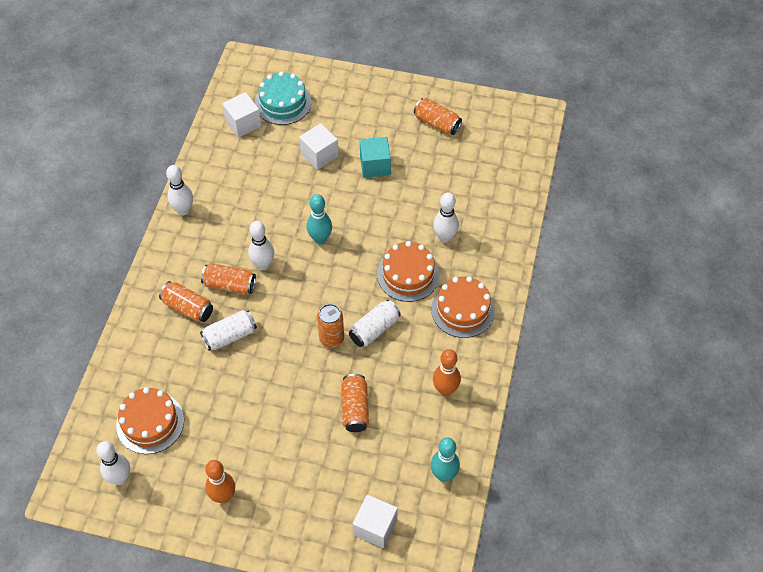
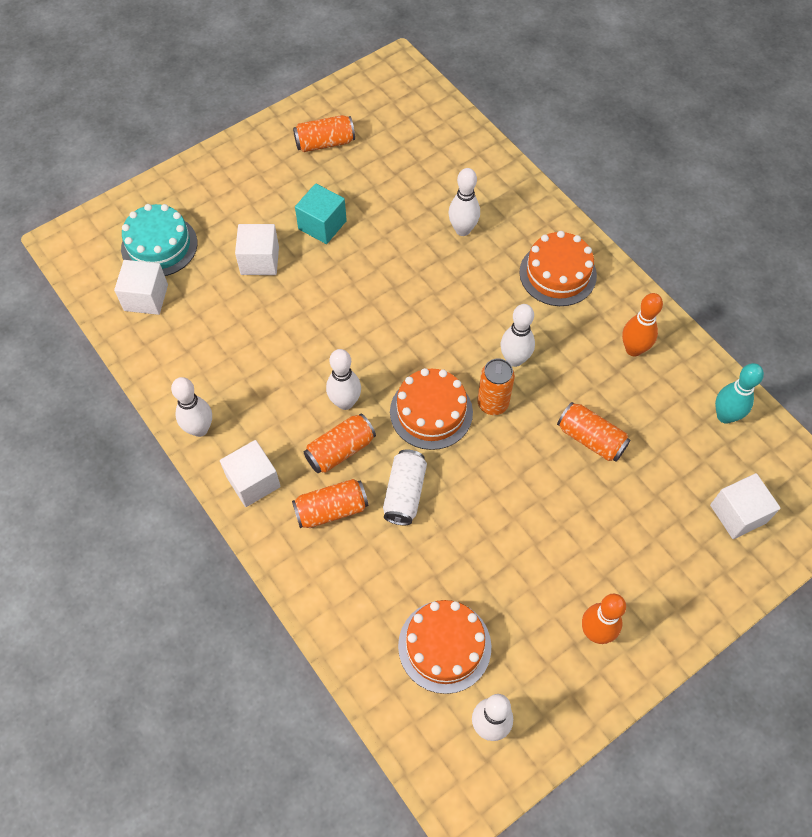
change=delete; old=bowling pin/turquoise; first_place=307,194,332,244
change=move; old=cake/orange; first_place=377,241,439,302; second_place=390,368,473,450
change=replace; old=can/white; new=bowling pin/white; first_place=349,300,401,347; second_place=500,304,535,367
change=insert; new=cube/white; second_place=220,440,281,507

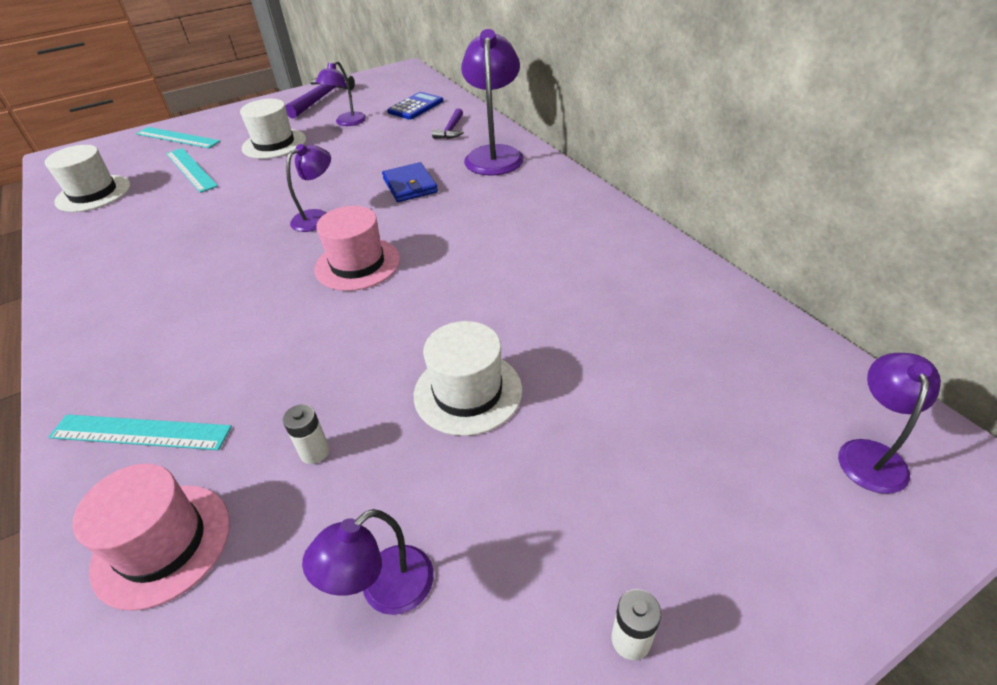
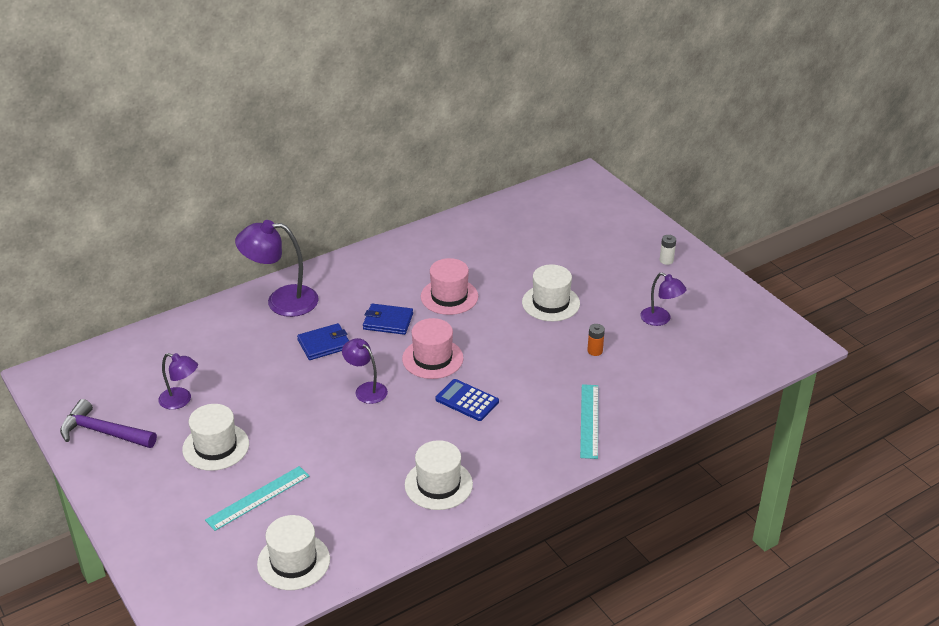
change=move; old=calculator/blue; first_place=387,92,443,120; second_place=436,379,499,421
change=delete; old=hammer/purple; first_place=432,108,464,139
change=delete; old=ruler/turquoise; first_place=136,127,220,148
change=delete; old=lamp/purple; first_place=838,353,941,494
change=recolor; old=battery/white; new=battery/orange; first_place=283,404,330,464; second_place=587,324,605,356
change=move; old=hat/pink; first_place=73,463,230,611; second_place=421,258,478,315
change=insert; new=wallet/blue; second_place=363,303,413,335
change=insert; new=hat/white; second_place=405,440,473,510

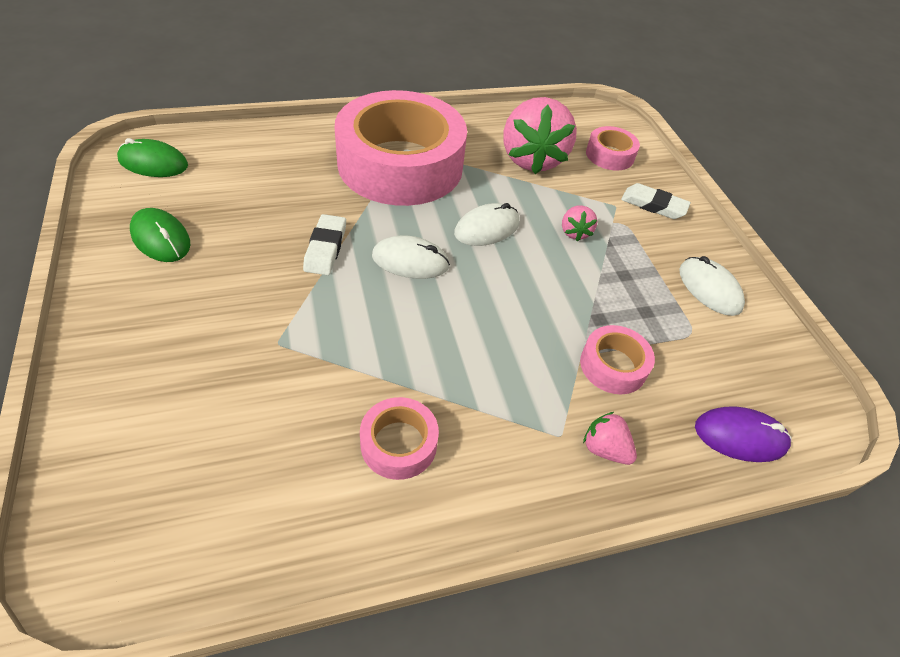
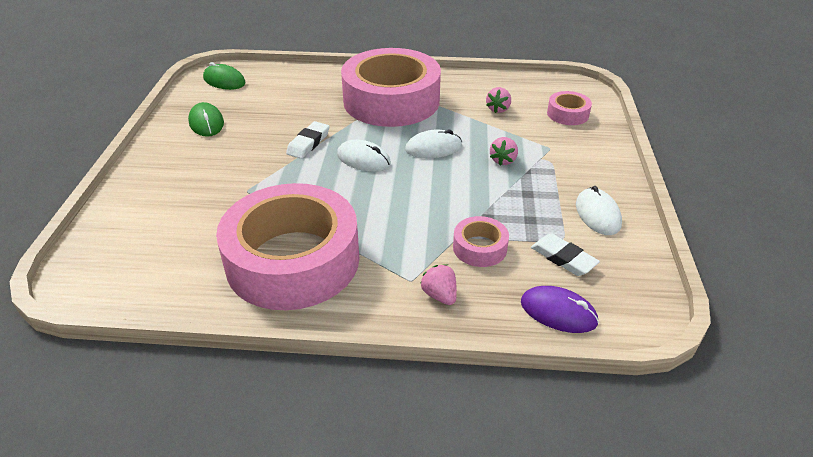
change=resize; old=strawberry/pink; first_place=503,97,577,174; second_place=486,87,511,113; factor=0.44
change=move; old=eraser/white; first_place=621,183,691,219; second_place=531,234,600,276
change=resize; old=tape/pink; first_place=360,397,439,480; second_place=216,183,359,310; factor=2.4

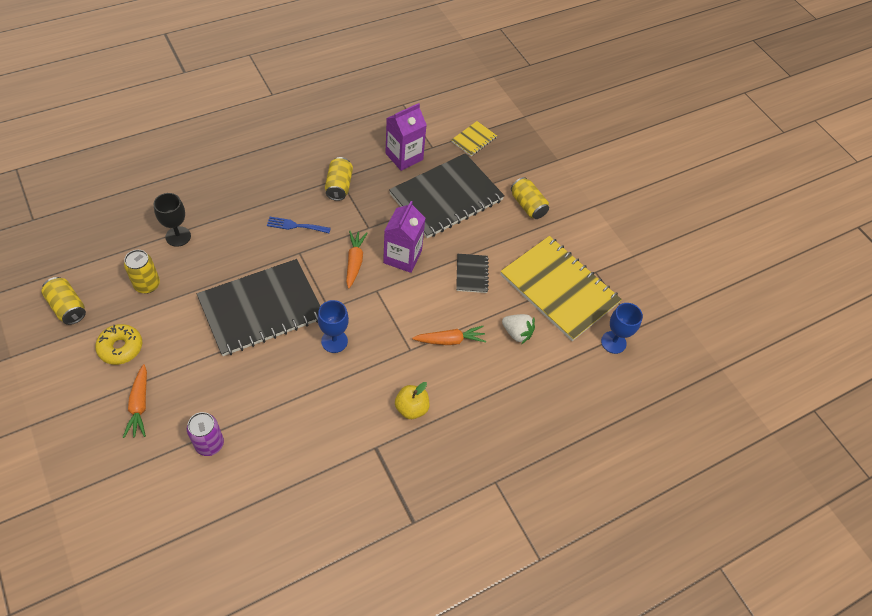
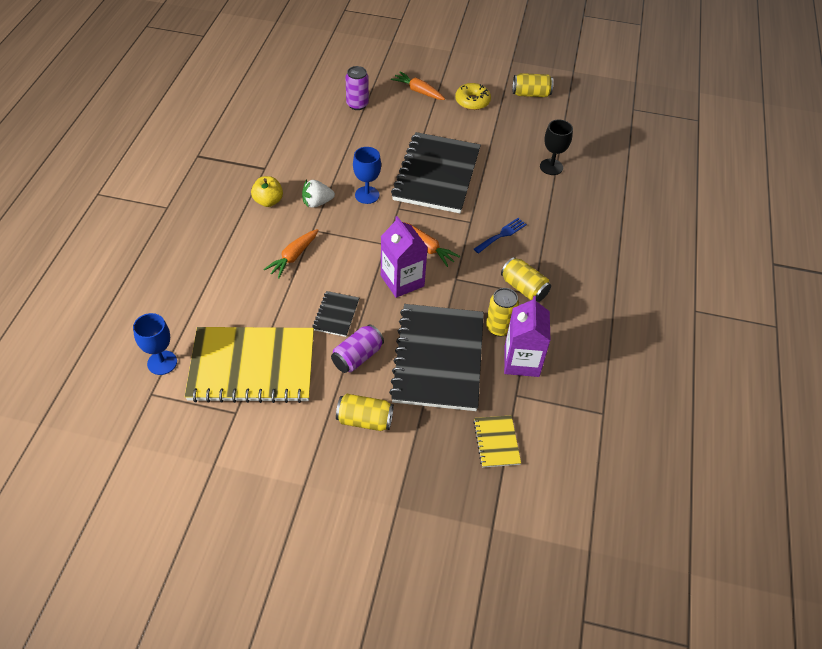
change=move; old=can/yellow; first_place=124,250,160,294; second_place=486,288,519,336
change=rotate; old=notebook/black; first_place=456,254,489,293; second_place=312,291,359,337; degrees=60
change=move; old=strawberry/white; first_place=502,314,535,344; second_place=302,180,335,208
change=insert; new=can/purple; second_place=331,324,384,373

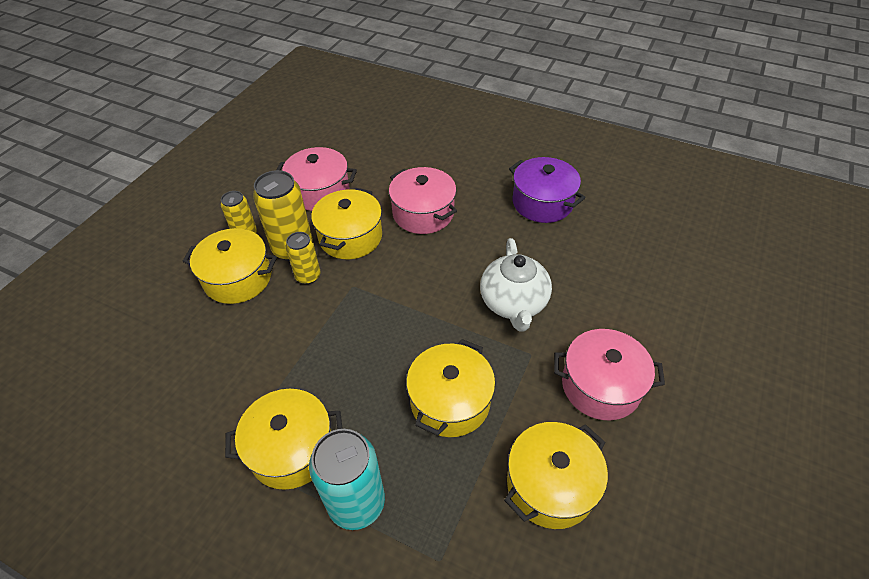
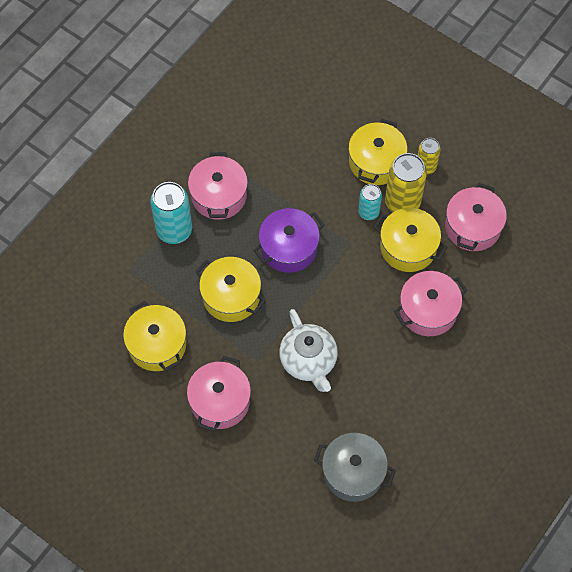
change=move; old=pot/purple; first_place=509,157,585,223; second_place=253,208,324,273
change=recolor; old=can/yellow; new=can/turquoise; first_place=286,232,320,284; second_place=358,184,382,220
change=rotate; old=teapot/white; first_place=480,238,552,332; second_place=279,309,338,392; degrees=-120
change=recolor; old=pot/yellow; new=pot/pink; first_place=225,389,343,490; second_place=188,152,248,220
change=insert; new=pot/grey; second_place=314,433,396,502

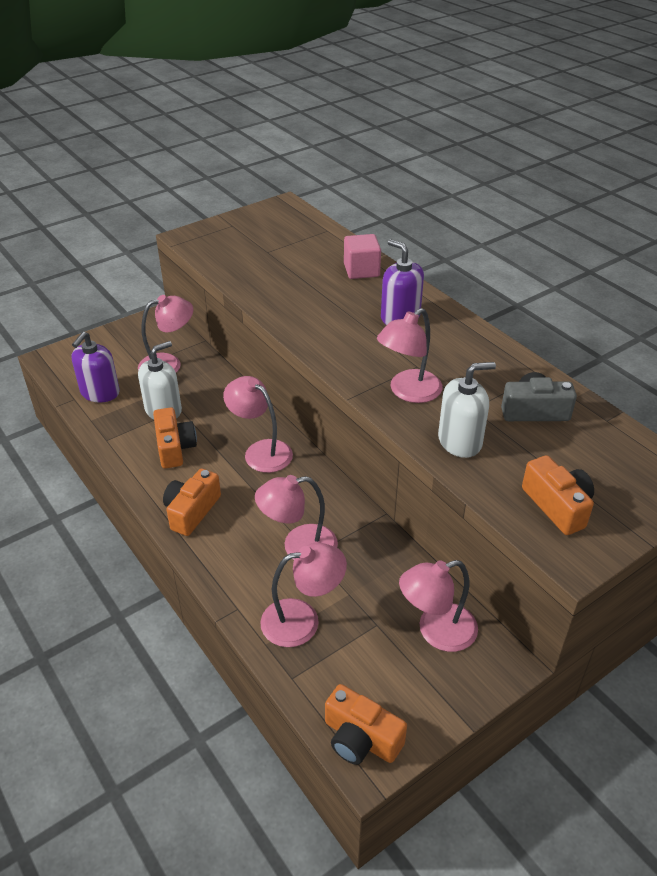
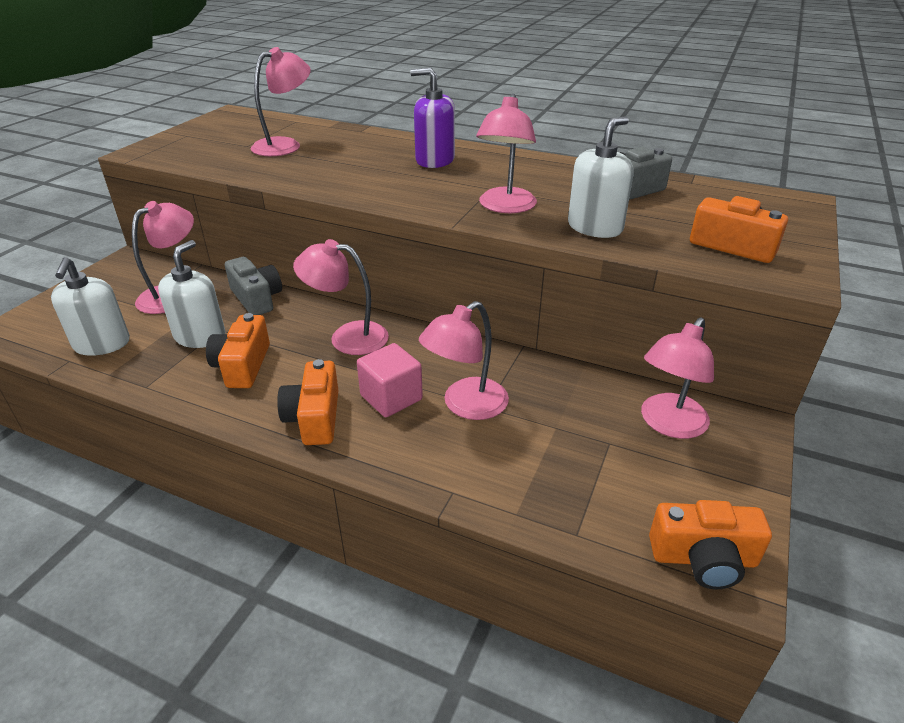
change=move; old=cube/pink; first_place=344,234,381,279; second_place=357,343,423,417
change=recolor; old=soap dispenser/purple; new=soap dispenser/white; first_place=71,332,120,403; second_place=51,257,130,356
change=rotate; old=camera/orange; first_place=153,407,197,469; second_place=206,313,270,388; degrees=-135
change=move; old=lamp/pink; first_place=260,543,347,647; second_place=251,47,311,156
change=insert; new=camera/grey; second_place=225,257,282,315

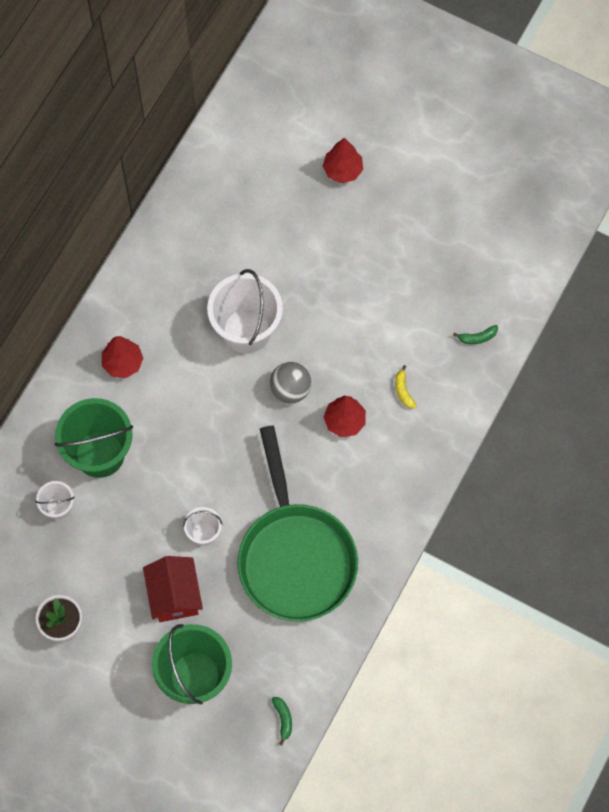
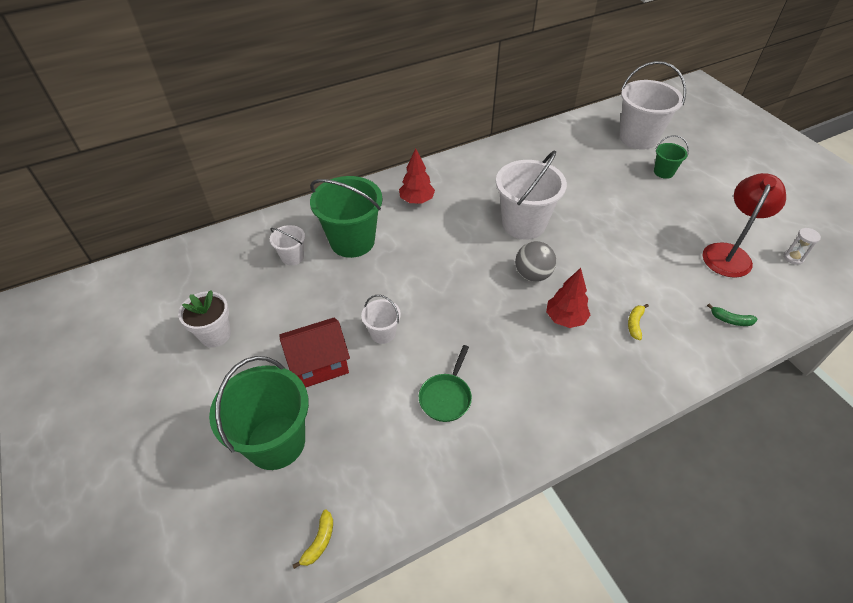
change=replace; old=tree/red; new=bucket/green; first_place=323,138,363,183; second_place=654,135,689,179
change=resize; old=pan/green; first_place=237,425,358,622; second_place=419,345,472,422; factor=0.4
change=rotate; old=house/red; first_place=143,556,203,622; second_place=279,318,350,387; degrees=45
change=recolor; old=banana/green; new=banana/yellow; first_place=272,697,292,745; second_place=293,510,333,569
change=insert; new=bucket/white; second_place=619,61,686,150
change=insert; new=lamp/red; second_place=703,173,786,278
change=insert; new=hourglass/white; second_place=784,228,821,265

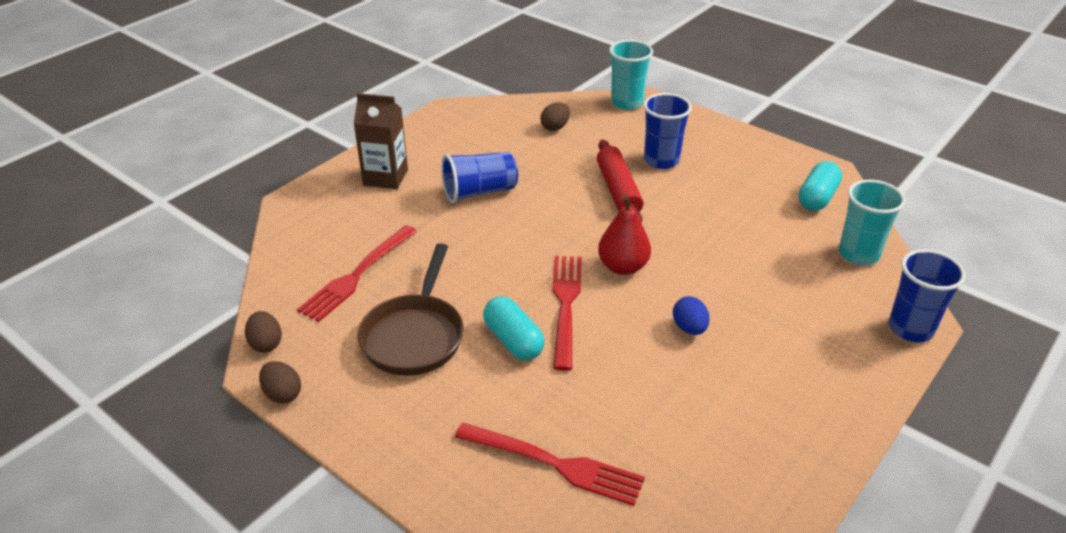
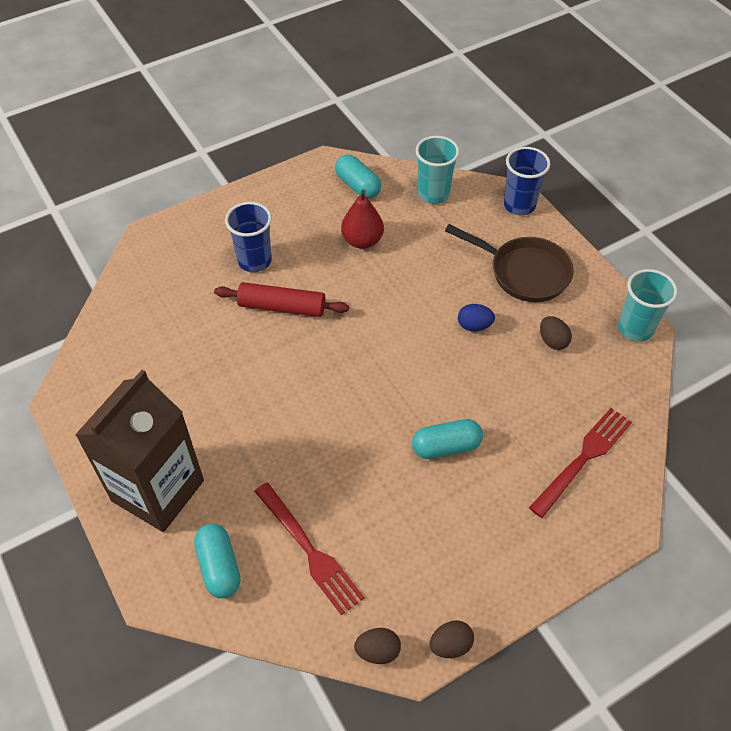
change=move; old=cup/turquoise; first_place=609,40,653,110; second_place=618,269,678,342
change=resize; old=carton/brown; first_place=354,93,408,189; second_place=75,370,204,532; factor=1.66
change=move; old=egg/brown; first_place=540,103,570,131; second_place=540,316,572,350
change=delete; old=cup/blue; first_place=441,152,518,203
change=move; old=pear/red; first_place=598,195,651,275; second_place=341,189,384,249
change=move; old=pan/brown; first_place=357,243,464,376; second_place=445,224,574,302
change=delete; old=fork/red; first_place=552,256,582,371
change=insert; new=capsule/turquoise; second_place=194,523,240,598

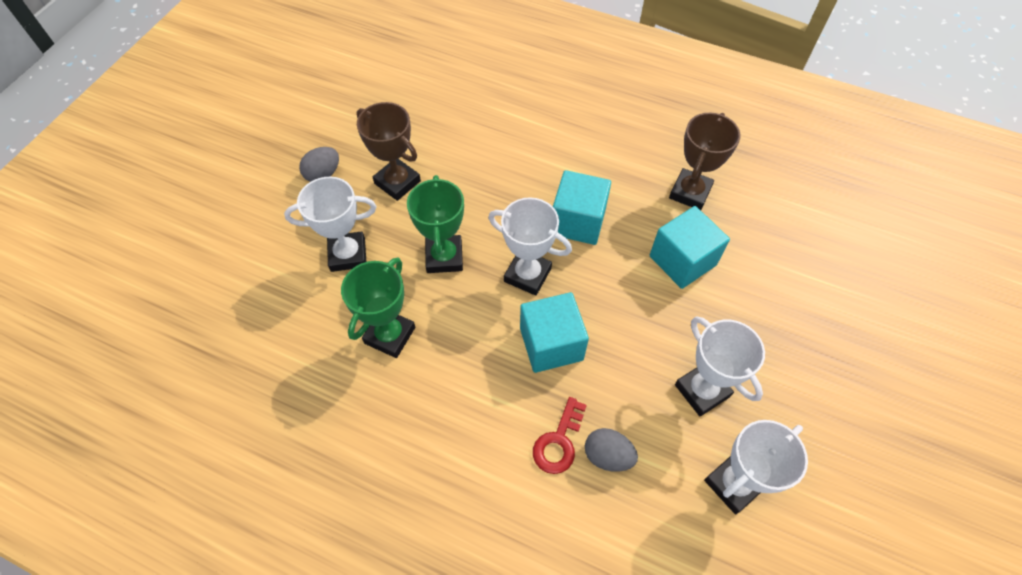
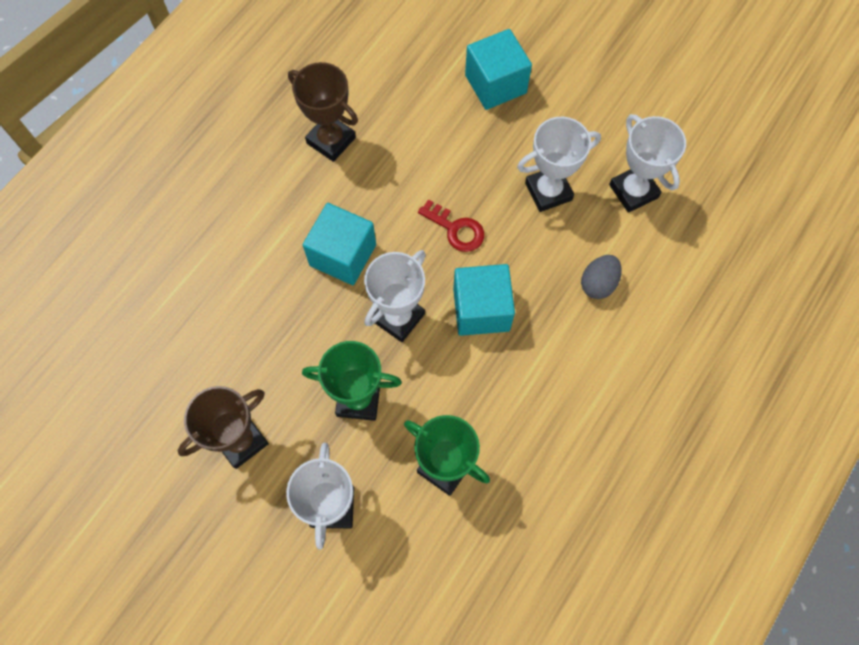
change=delete; old=egg/grey; first_place=299,147,339,182
change=move; old=cube/turquoise; first_place=650,206,730,289; second_place=465,29,532,110
change=move; old=key/red; first_place=533,397,587,474; second_place=418,199,484,252

